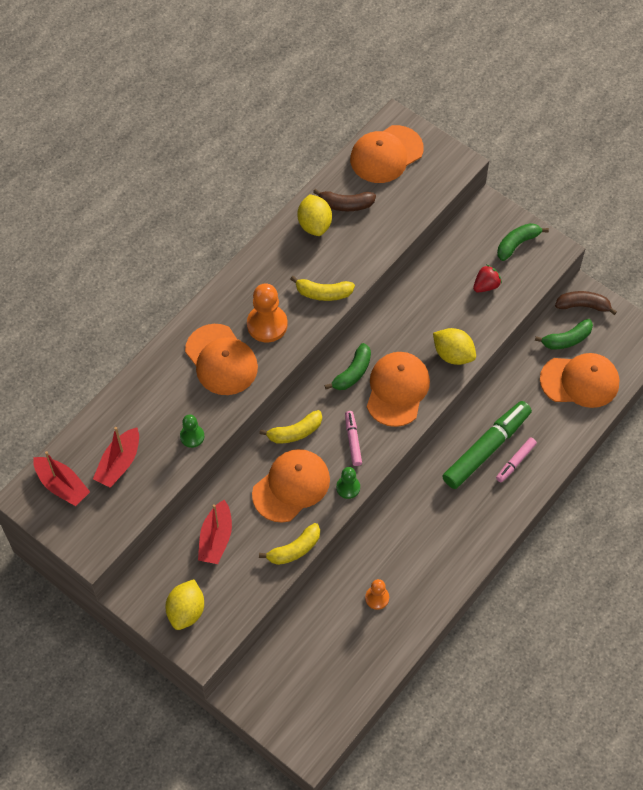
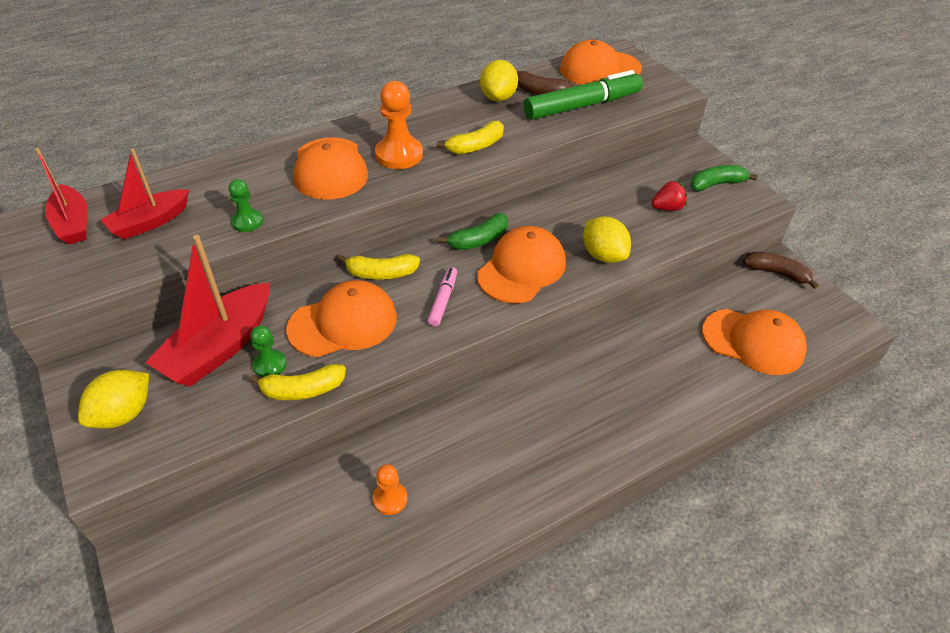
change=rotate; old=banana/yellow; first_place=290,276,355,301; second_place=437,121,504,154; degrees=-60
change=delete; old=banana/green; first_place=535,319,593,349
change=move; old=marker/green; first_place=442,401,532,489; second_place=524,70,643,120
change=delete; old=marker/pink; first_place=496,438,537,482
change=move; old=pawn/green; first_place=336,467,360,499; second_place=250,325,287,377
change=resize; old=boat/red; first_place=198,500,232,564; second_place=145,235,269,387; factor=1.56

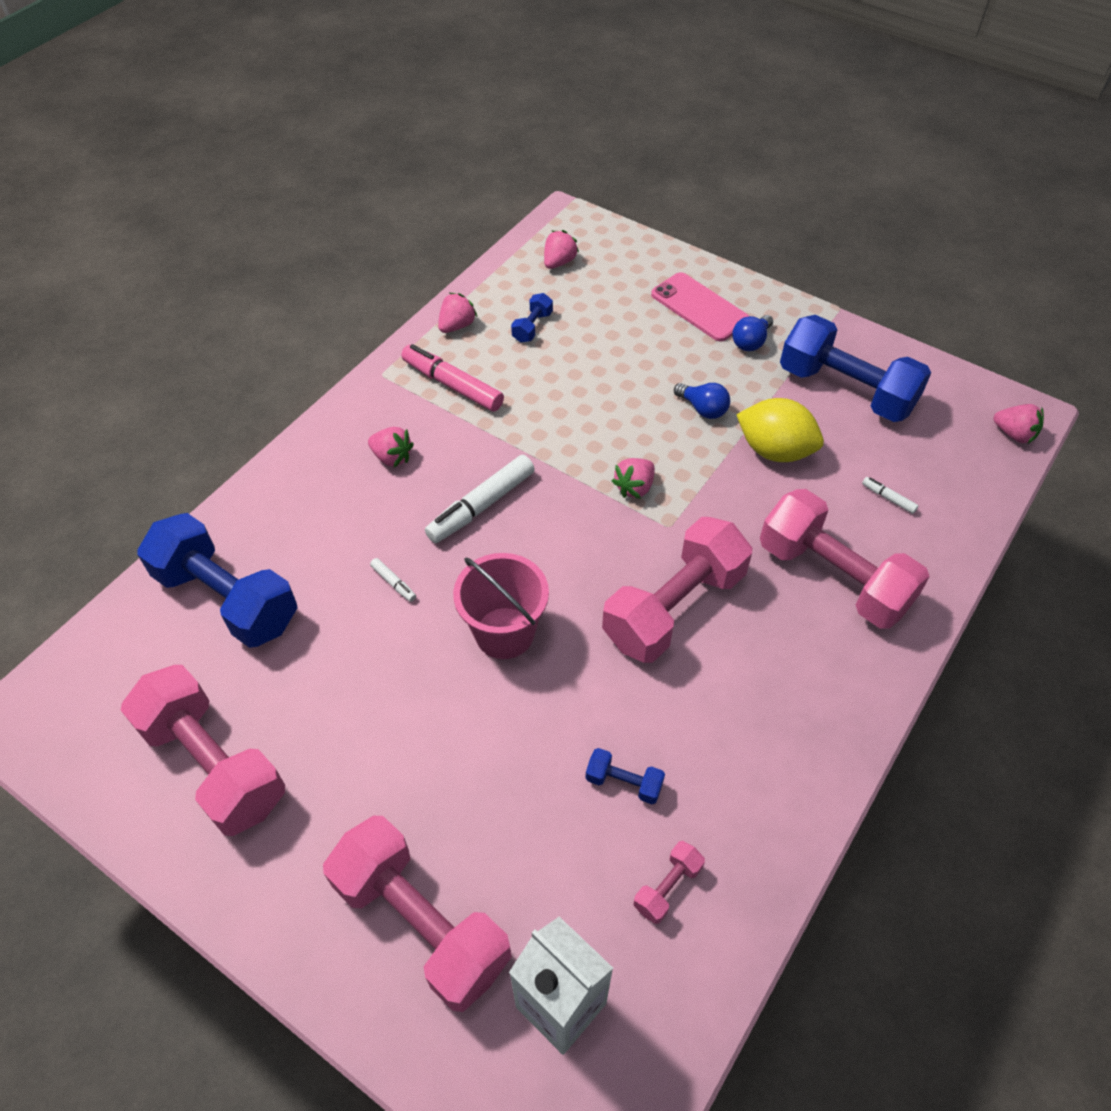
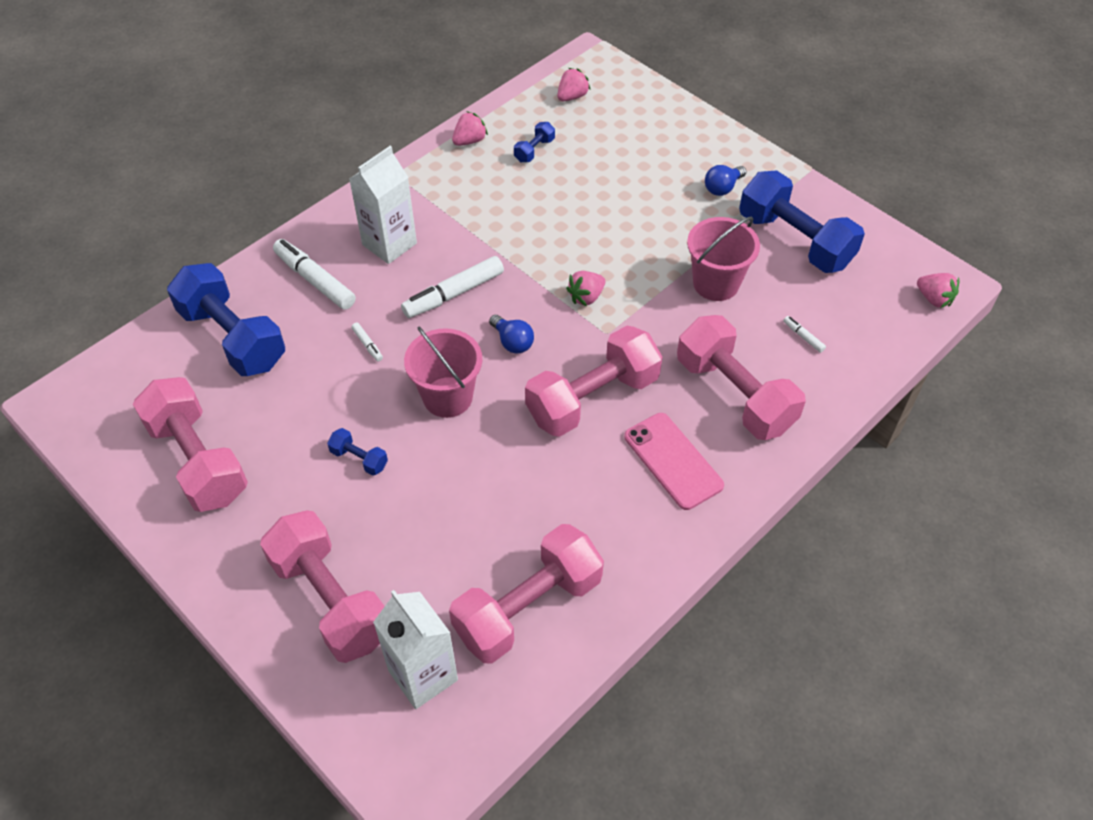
change=move; old=phone/pink; first_place=651,272,749,342; second_place=624,413,724,510
change=delete; old=marker/pink; first_place=401,344,504,412
change=move; old=light bulb/blue; first_place=674,383,730,419; second_place=489,315,534,354
change=replace; old=lemon/yellow; new=bucket/pink; first_place=736,398,824,462; second_place=687,217,760,301
change=replace; old=strawberry/pink; new=carton/white; first_place=368,427,414,467; second_place=349,146,417,264
change=move; old=dumbbell/blue; first_place=586,748,665,804; second_place=327,428,388,476
change=resize; old=dumbbell/pink; first_place=633,841,705,924; second_place=449,524,604,663; factor=2.37
change=insert; new=marker/white; second_place=273,239,356,310

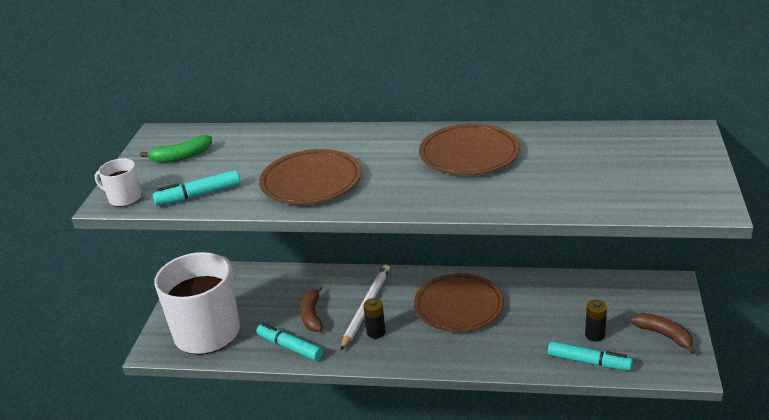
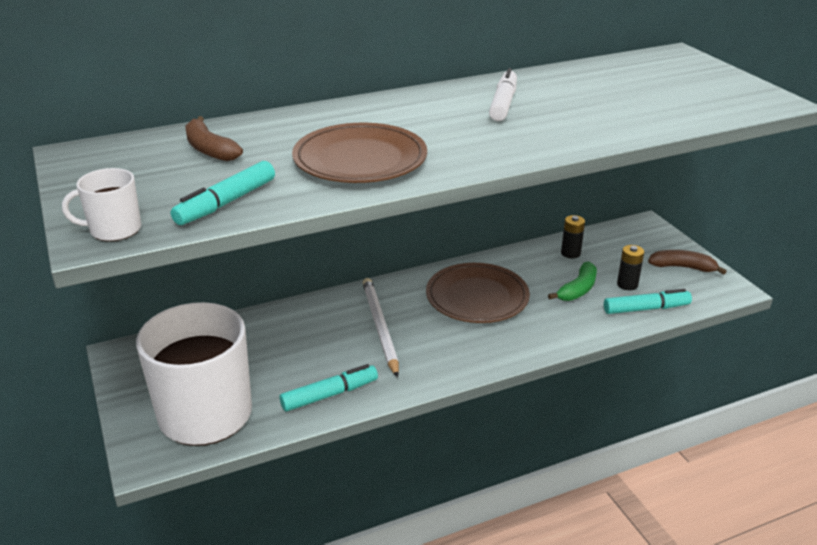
change=replace; old=plate/brown; new=marker/white; first_place=419,123,520,175; second_place=489,68,517,121
change=move; old=banana/green; first_place=140,135,212,163; second_place=548,262,597,301
change=move; old=banana/brown; first_place=300,286,323,332; second_place=185,116,243,161
change=move; old=battery/black; first_place=363,298,386,339; second_place=561,215,585,258
change=rotate; old=marker/turquoise; first_place=256,323,323,361; second_place=280,364,378,411; degrees=150

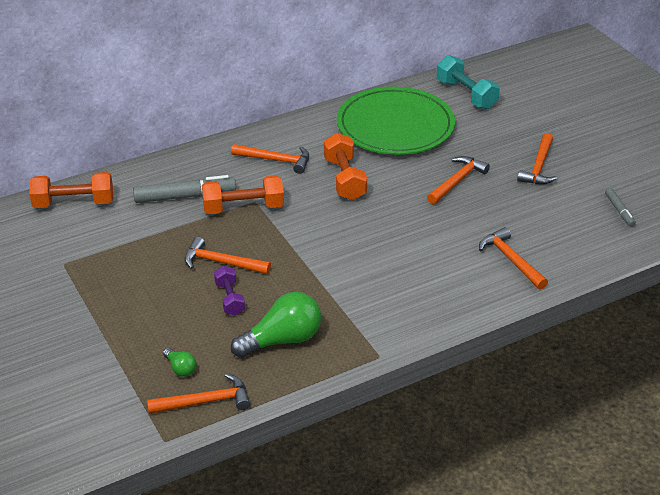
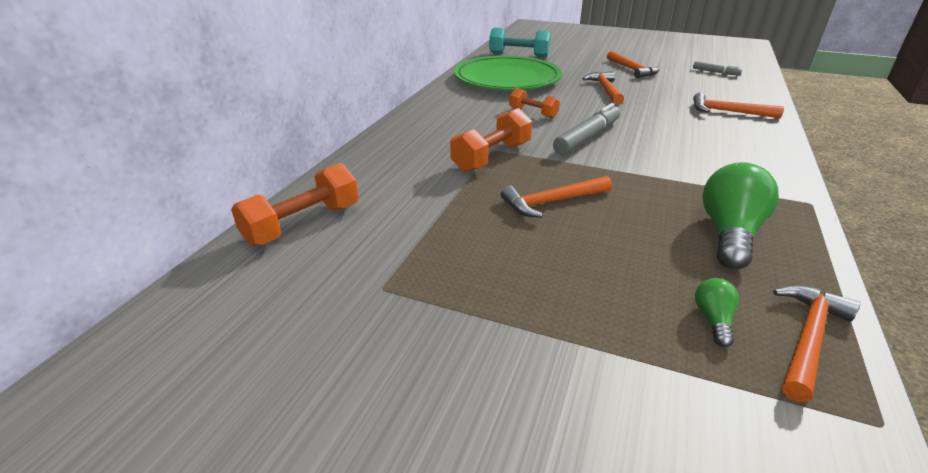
change=resize; old=dumbbell/orange; first_place=324,133,367,200; second_place=509,88,560,118; factor=0.63
change=delete; old=hammer/orange; first_place=231,144,309,174
change=move; old=marker/grey; first_place=133,175,236,203; second_place=553,103,620,155
change=delete; old=dumbbell/purple; first_place=214,266,245,316
change=rotate; old=light bulb/green; first_place=163,348,196,377; second_place=695,278,739,347; degrees=-90

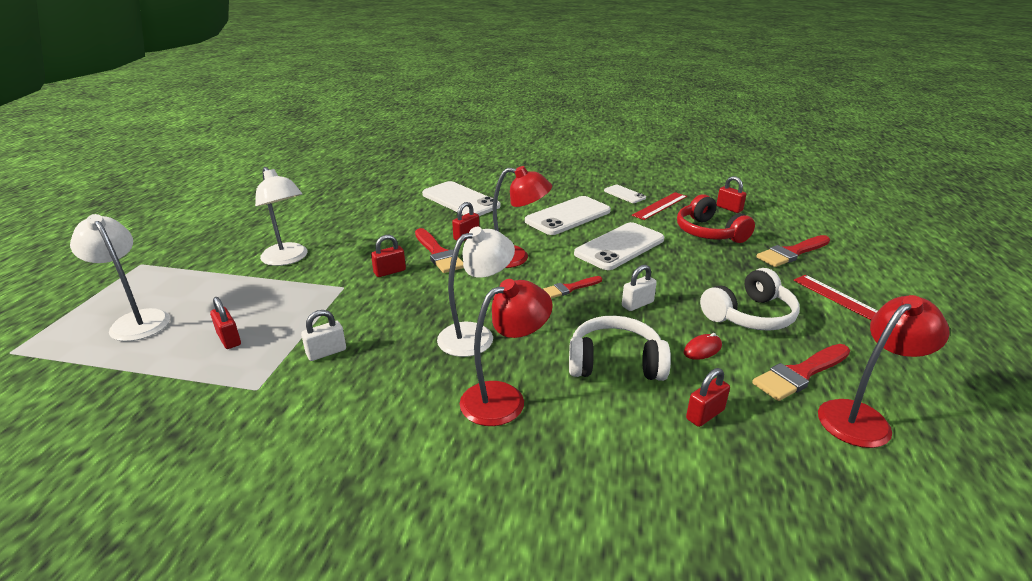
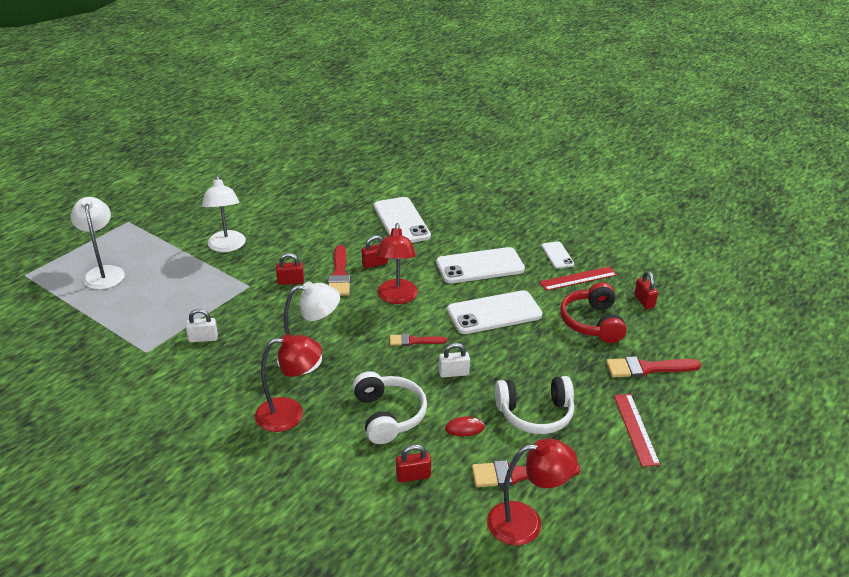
change=rotate; old=lamp/red; first_place=492,166,552,268; second_place=376,223,418,304; degrees=60
change=delete; old=padlock/red; first_place=210,297,241,349
change=rotate; old=headphones/white; first_place=569,316,671,381; second_place=352,371,427,444; degrees=45

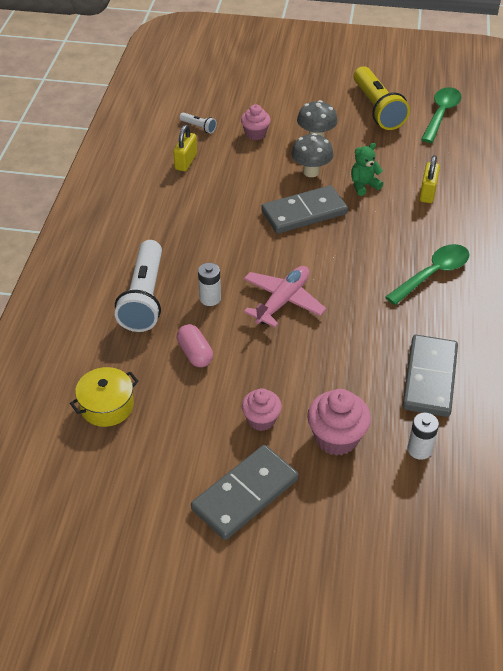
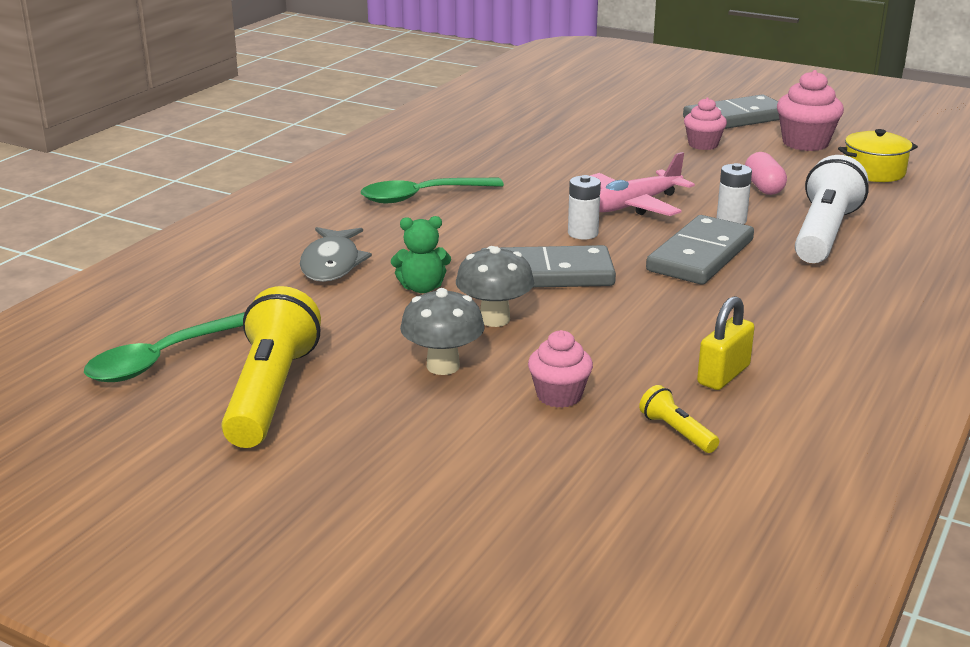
change=recolor; old=flashlight/white; new=flashlight/yellow; first_place=179,113,217,133; second_place=639,385,719,453
change=replace; old=padlock/yellow; new=fish/grey; first_place=419,155,440,203; second_place=300,227,372,282
change=move; old=domino/grey; first_place=402,335,458,417; second_place=646,215,754,285
change=move; old=cupcake/pink; first_place=307,389,371,456; second_place=777,70,844,151
change=move; old=battery/white; first_place=407,412,439,460; second_place=568,175,601,240

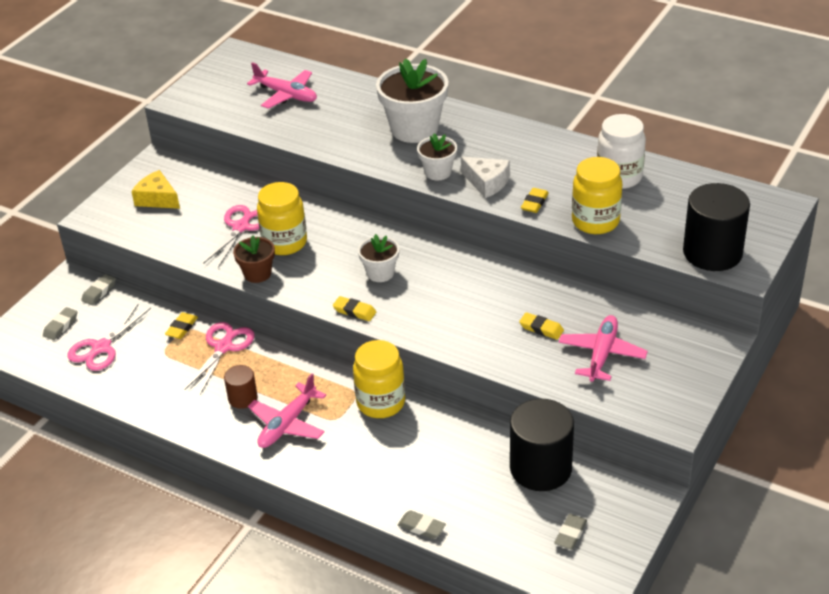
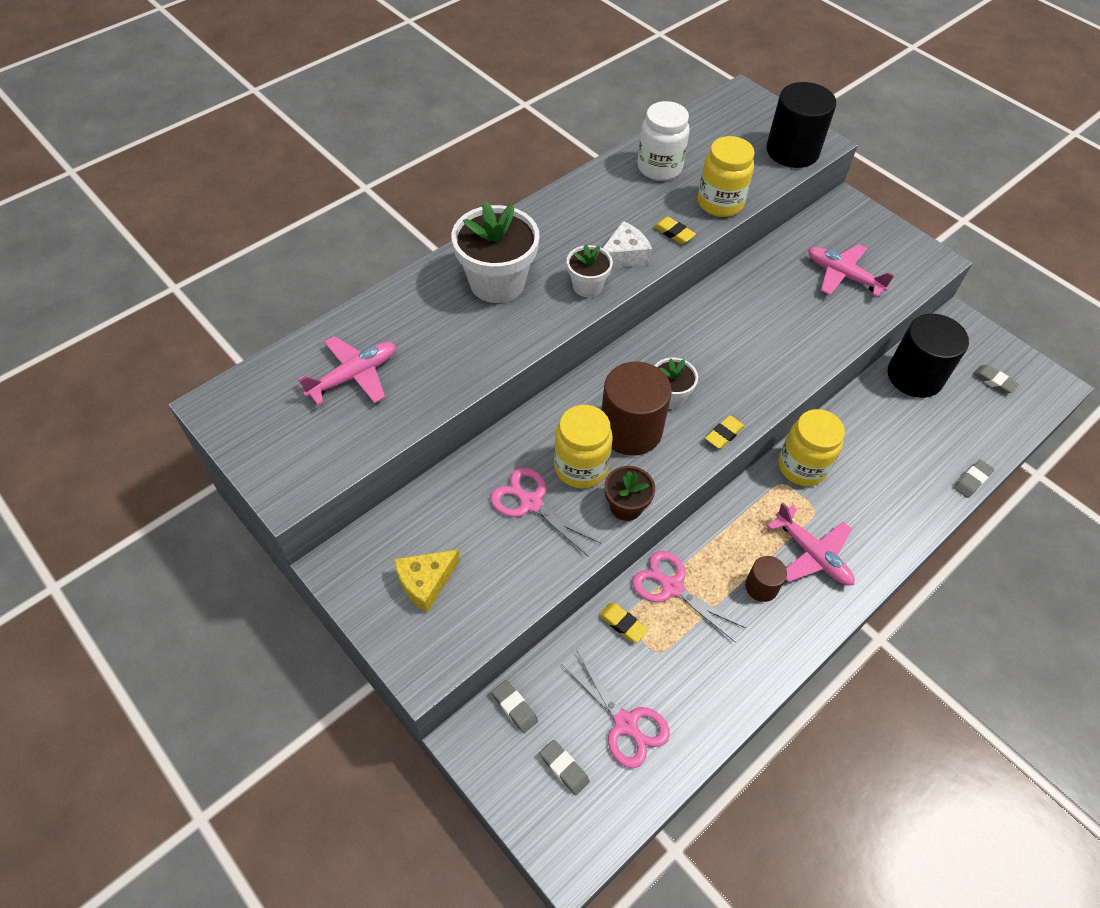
change=delete; old=eraser/yellow; first_place=519,312,564,340
change=insert; new=cylinder/brown; second_place=601,362,672,456

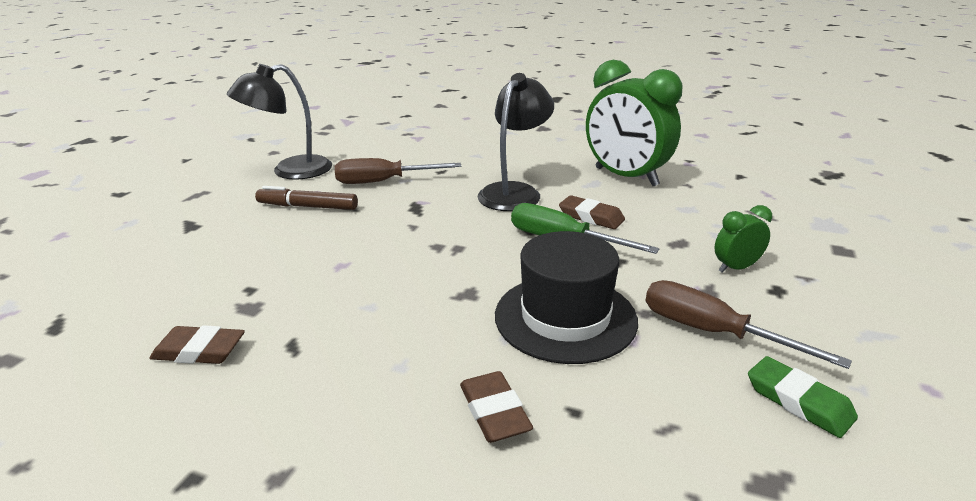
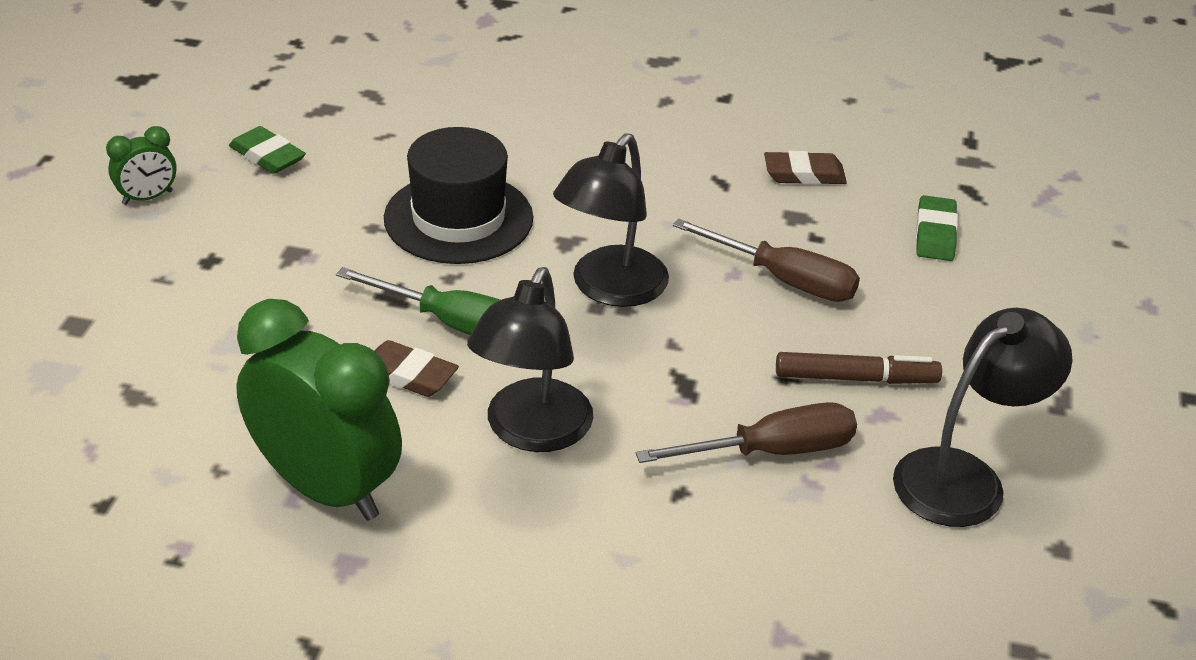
change=move; old=clock/green; first_place=714,205,772,273; second_place=106,126,177,205
change=move; old=screwdriver/brown; first_place=646,280,852,369; second_place=673,218,860,302
change=delete; old=eraser/brown; first_place=460,371,533,443
change=insert; new=lamp/black; second_place=553,133,669,307
change=insert; new=eraser/green; second_place=916,195,958,261

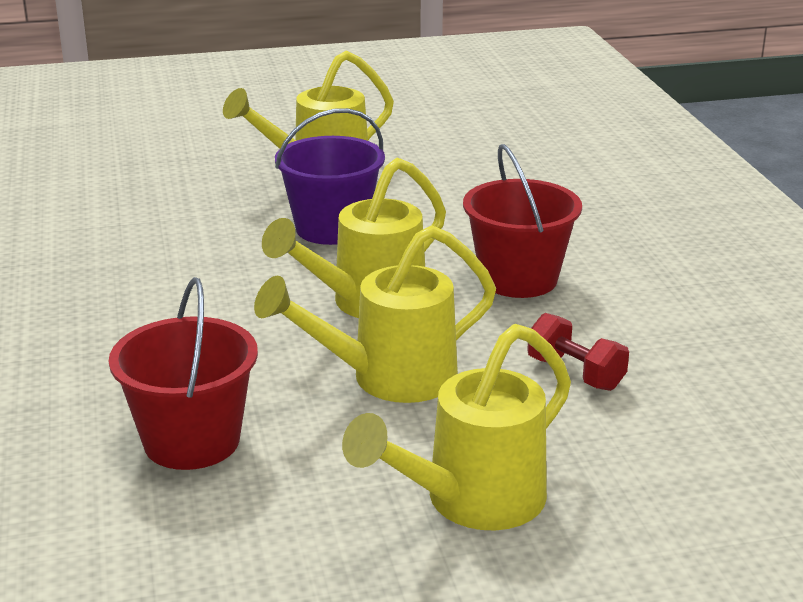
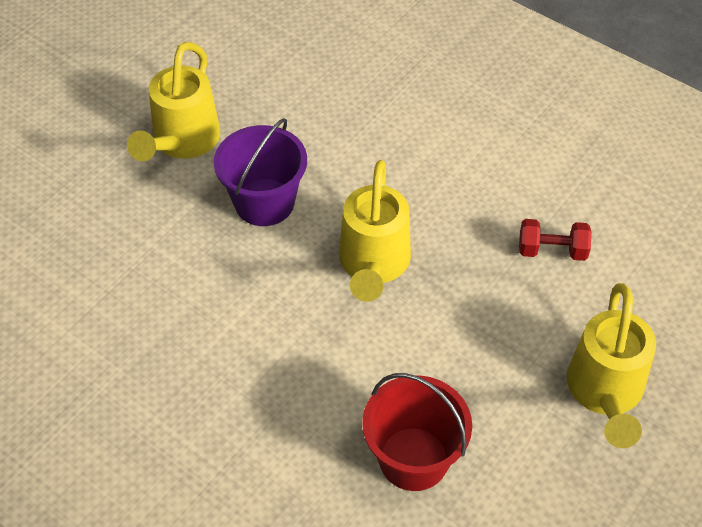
change=delete; old=bucket/red; first_place=463,144,582,298
change=delete; old=watering can/yellow; first_place=254,225,496,403

